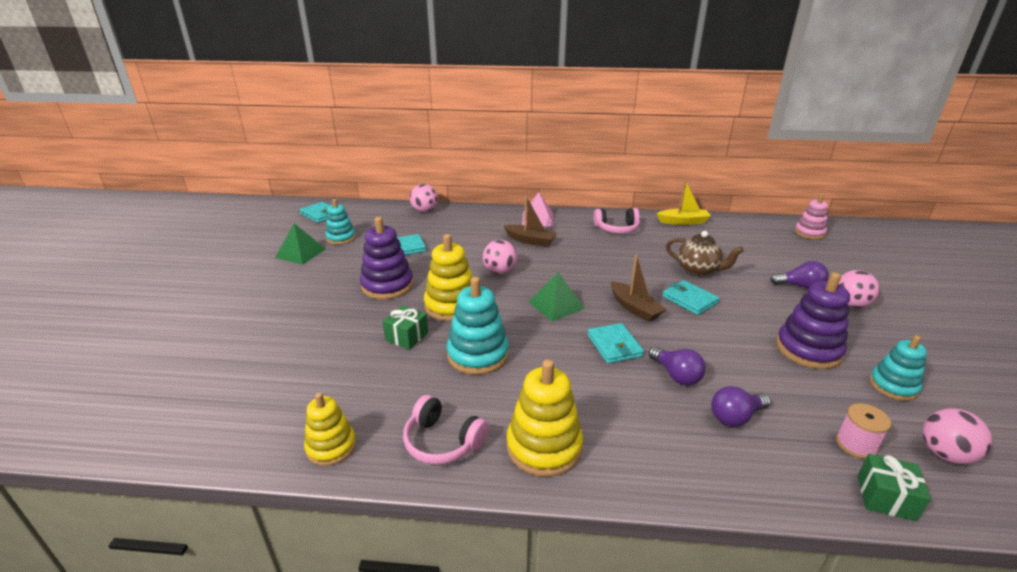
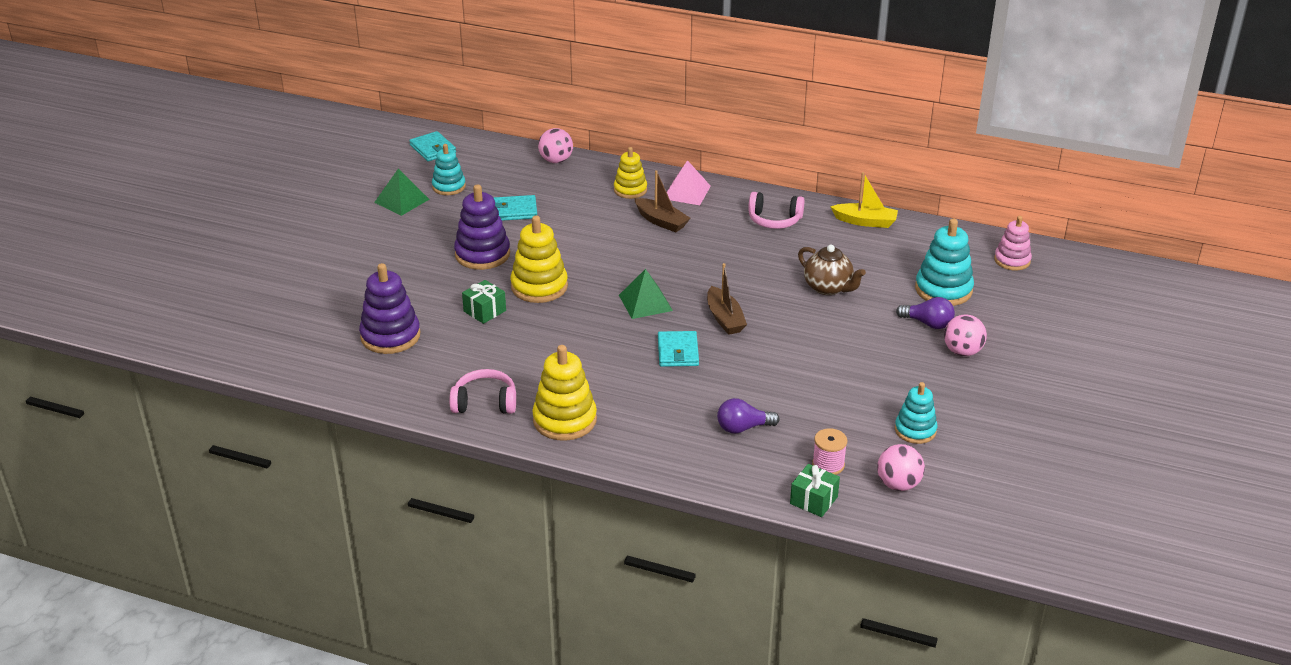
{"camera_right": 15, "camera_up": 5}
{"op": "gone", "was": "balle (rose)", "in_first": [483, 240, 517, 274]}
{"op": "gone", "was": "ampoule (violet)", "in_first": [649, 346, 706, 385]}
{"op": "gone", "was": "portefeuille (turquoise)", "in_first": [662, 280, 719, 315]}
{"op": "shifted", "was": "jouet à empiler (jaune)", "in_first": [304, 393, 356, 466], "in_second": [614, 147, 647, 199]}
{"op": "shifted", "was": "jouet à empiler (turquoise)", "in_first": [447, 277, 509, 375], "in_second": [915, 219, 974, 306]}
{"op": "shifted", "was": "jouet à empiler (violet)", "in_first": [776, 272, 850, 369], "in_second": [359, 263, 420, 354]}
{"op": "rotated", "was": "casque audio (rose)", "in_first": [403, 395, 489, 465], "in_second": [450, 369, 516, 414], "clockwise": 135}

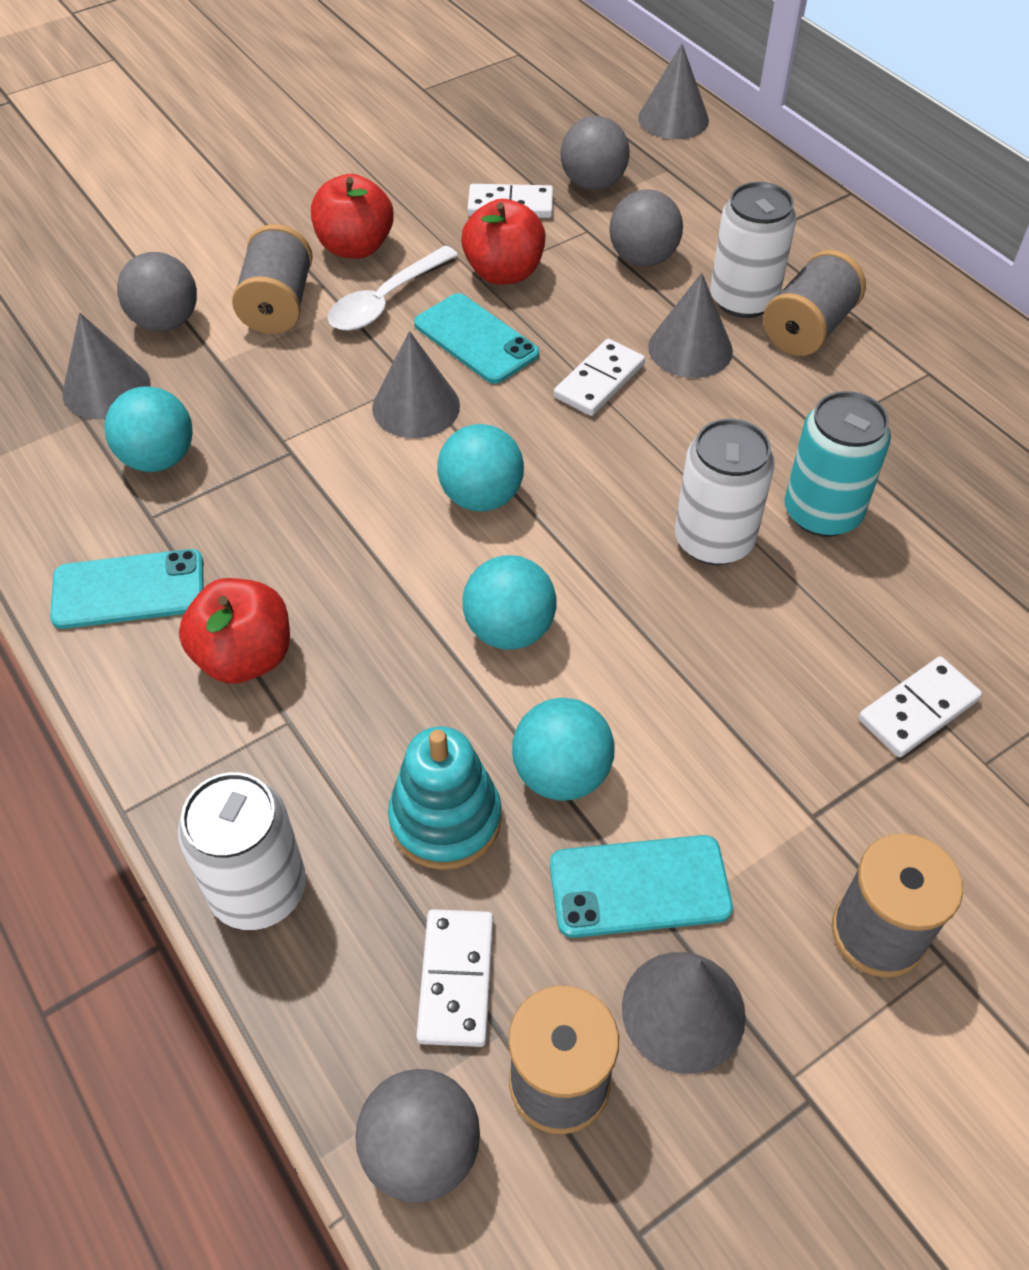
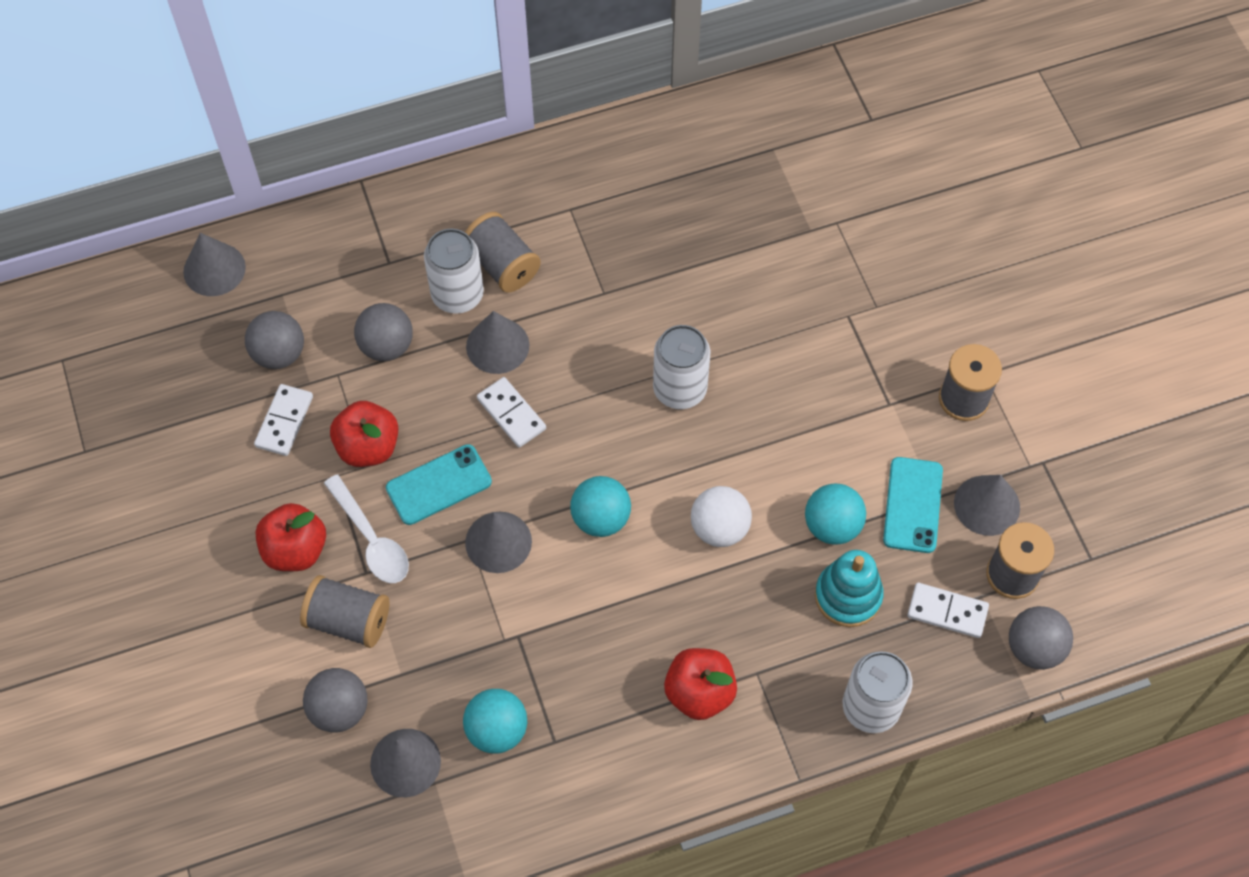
{"camera_right": -75, "camera_up": 10}
{"op": "gone", "was": "téléphone (turquoise)", "in_first": [50, 549, 204, 629]}
{"op": "gone", "was": "canette (turquoise)", "in_first": [785, 391, 891, 537]}
{"op": "gone", "was": "domino (blanc)", "in_first": [858, 656, 982, 757]}
{"op": "repainted", "was": "balle (turquoise)", "now": "balle (blanc)", "in_first": [463, 555, 556, 650], "in_second": [691, 486, 752, 547]}

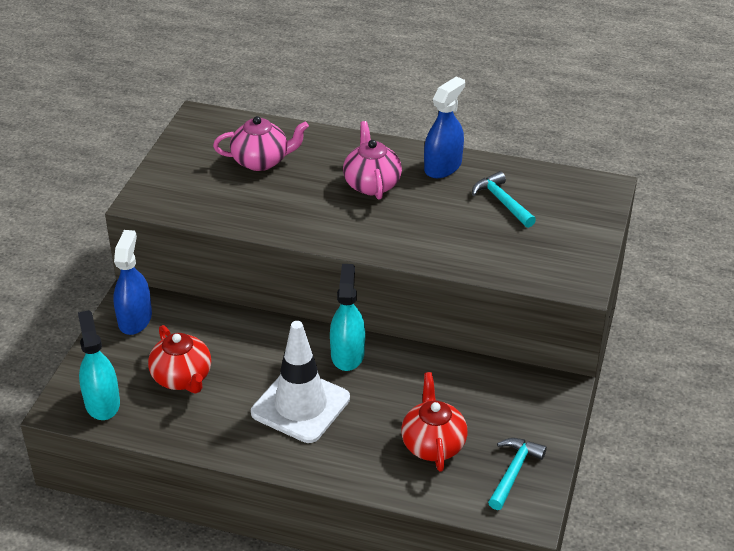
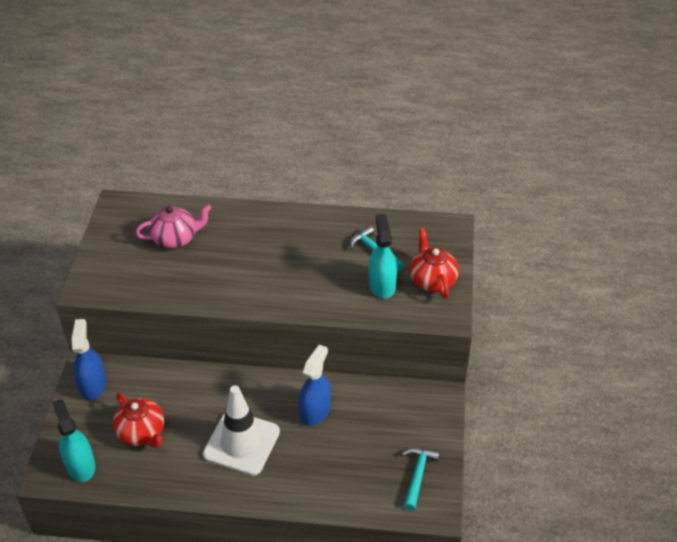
{"camera_right": -10, "camera_up": 5}
{"op": "gone", "was": "théière (rose)", "in_first": [343, 121, 402, 200]}
{"op": "shifted", "was": "vaporisateur (turquoise)", "in_first": [330, 264, 365, 371], "in_second": [369, 214, 397, 299]}
{"op": "shifted", "was": "théière (rouge)", "in_first": [401, 372, 468, 472], "in_second": [410, 228, 459, 298]}
{"op": "shifted", "was": "vaporisateur (bleu)", "in_first": [424, 77, 465, 178], "in_second": [298, 344, 331, 426]}

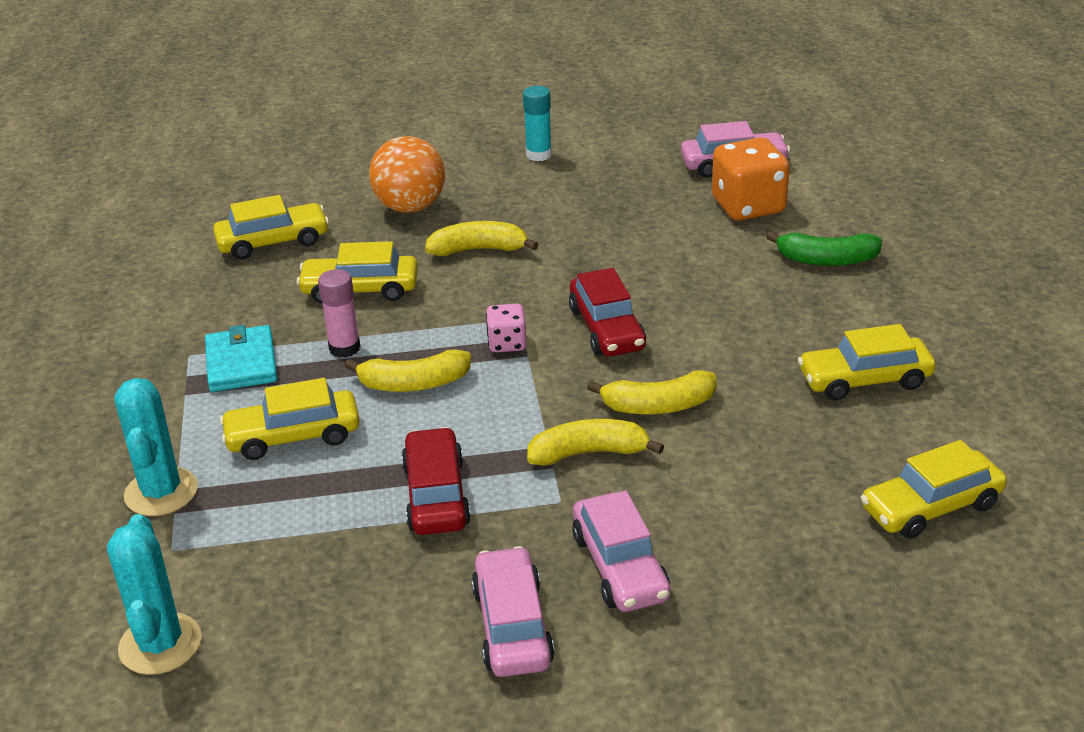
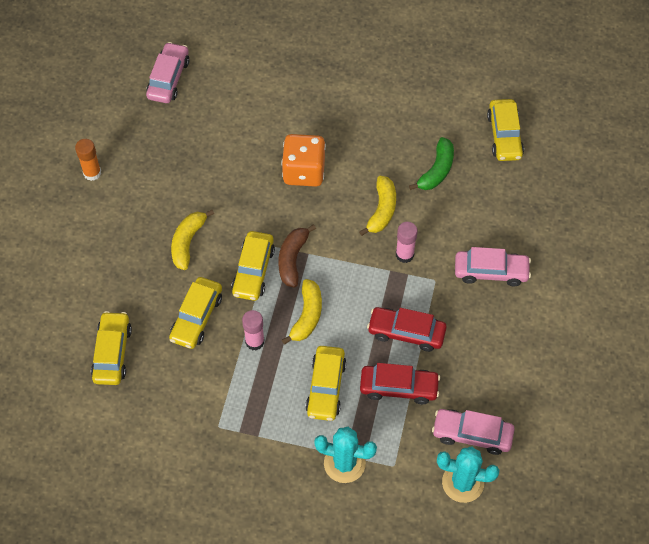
{"camera_right": -70, "camera_up": 25}
{"op": "gone", "was": "portefeuille (turquoise)", "in_first": [205, 325, 277, 392]}
{"op": "gone", "was": "balle (orange)", "in_first": [369, 136, 445, 213]}
{"op": "shifted", "was": "voiture (rose)", "in_first": [471, 546, 555, 677], "in_second": [432, 409, 515, 455]}
{"op": "shifted", "was": "voiture (rouge)", "in_first": [569, 268, 646, 356], "in_second": [360, 363, 440, 404]}
{"op": "shifted", "was": "dé (orange)", "in_first": [712, 137, 790, 221], "in_second": [282, 134, 326, 187]}
{"op": "shifted", "was": "banane (vert)", "in_first": [766, 231, 882, 266], "in_second": [409, 137, 454, 190]}
{"op": "shifted", "was": "voiture (jaune)", "in_first": [798, 324, 936, 400], "in_second": [231, 231, 275, 301]}
{"op": "swapped", "was": "dé (rose)", "now": "banane (marron)", "in_first": [486, 304, 527, 352], "in_second": [278, 224, 316, 287]}
{"op": "swapped", "was": "banane (jaune)", "now": "bâton de colle (rose)", "in_first": [527, 419, 664, 466], "in_second": [396, 222, 418, 263]}
{"op": "repainted", "was": "bâton de colle (turquoise)", "now": "bâton de colle (orange)", "in_first": [523, 86, 552, 161], "in_second": [75, 139, 101, 181]}

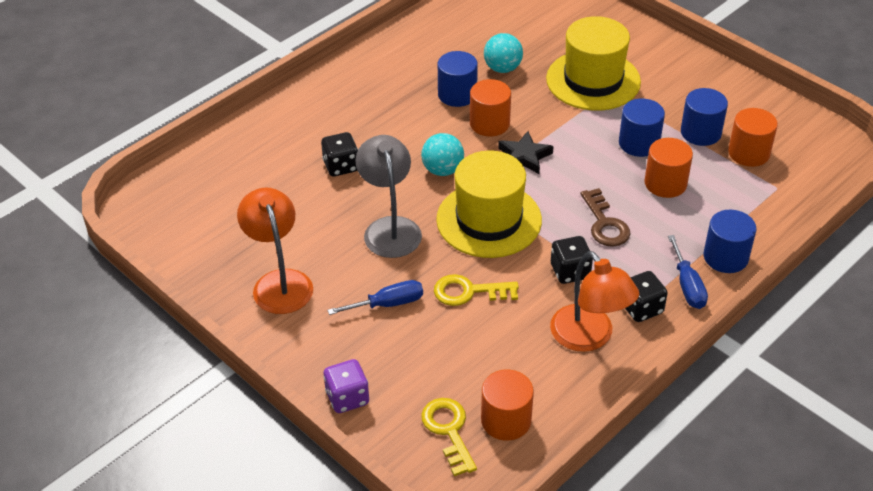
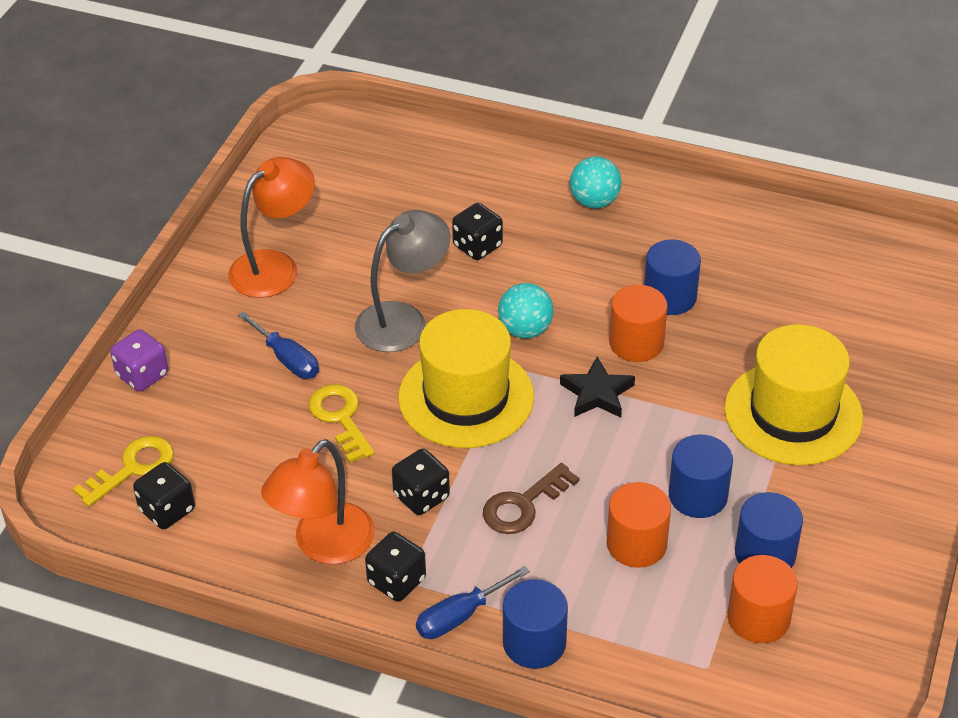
{"camera_right": 65, "camera_up": 0}
{"op": "shifted", "was": "balle (turquoise)", "in_first": [484, 33, 523, 73], "in_second": [570, 156, 622, 208]}
{"op": "swapped", "was": "cylindre (orange)", "now": "dé (noir)", "in_first": [481, 370, 534, 441], "in_second": [133, 462, 195, 529]}

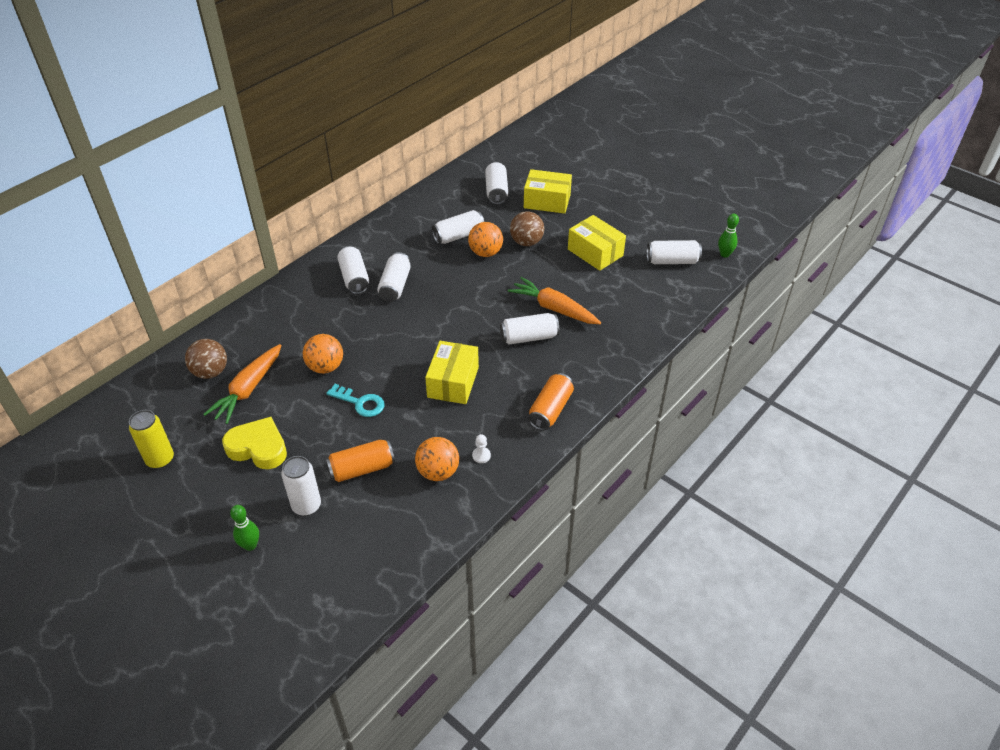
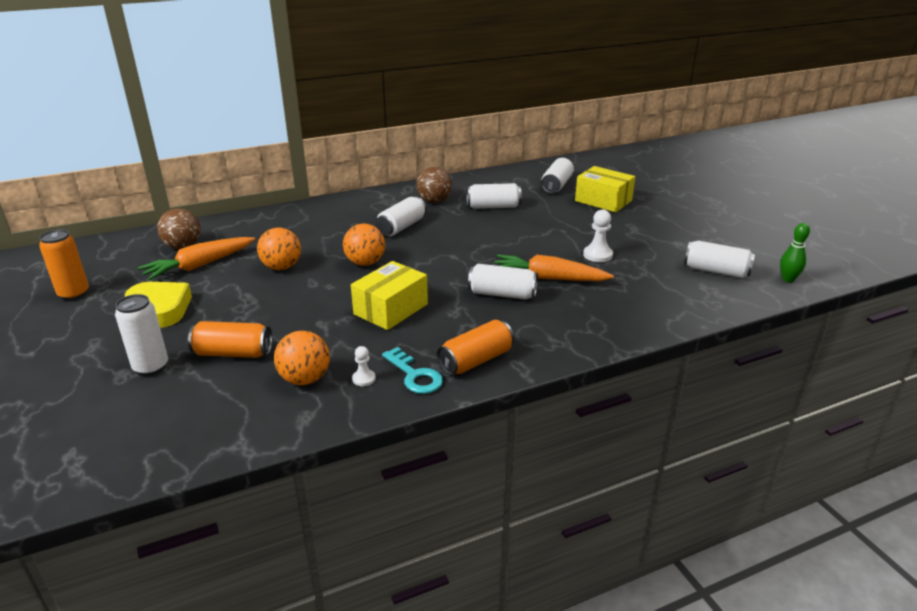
{"camera_right": 25, "camera_up": -15}
{"op": "gone", "was": "quille (vert)", "in_first": [230, 505, 259, 551]}
{"op": "gone", "was": "canette (blanc)", "in_first": [337, 246, 369, 294]}
{"op": "gone", "was": "boîte (jaune)", "in_first": [568, 215, 626, 271]}
{"op": "new", "now": "pion (blanc)", "in_second": [583, 209, 613, 262]}
{"op": "shifted", "was": "clé (turquoise)", "in_first": [326, 384, 385, 417], "in_second": [382, 347, 443, 394]}
{"op": "shifted", "was": "balle (orange)", "in_first": [468, 222, 503, 257], "in_second": [343, 223, 385, 266]}
{"op": "shifted", "was": "balle (marron)", "in_first": [510, 211, 544, 246], "in_second": [416, 167, 452, 203]}
{"op": "repainted", "was": "canette (jaune)", "now": "canette (orange)", "in_first": [129, 410, 174, 469], "in_second": [39, 229, 89, 300]}
{"op": "rotated", "was": "carotte (orange)", "in_first": [508, 277, 601, 324], "in_second": [494, 254, 614, 281], "clockwise": -45}

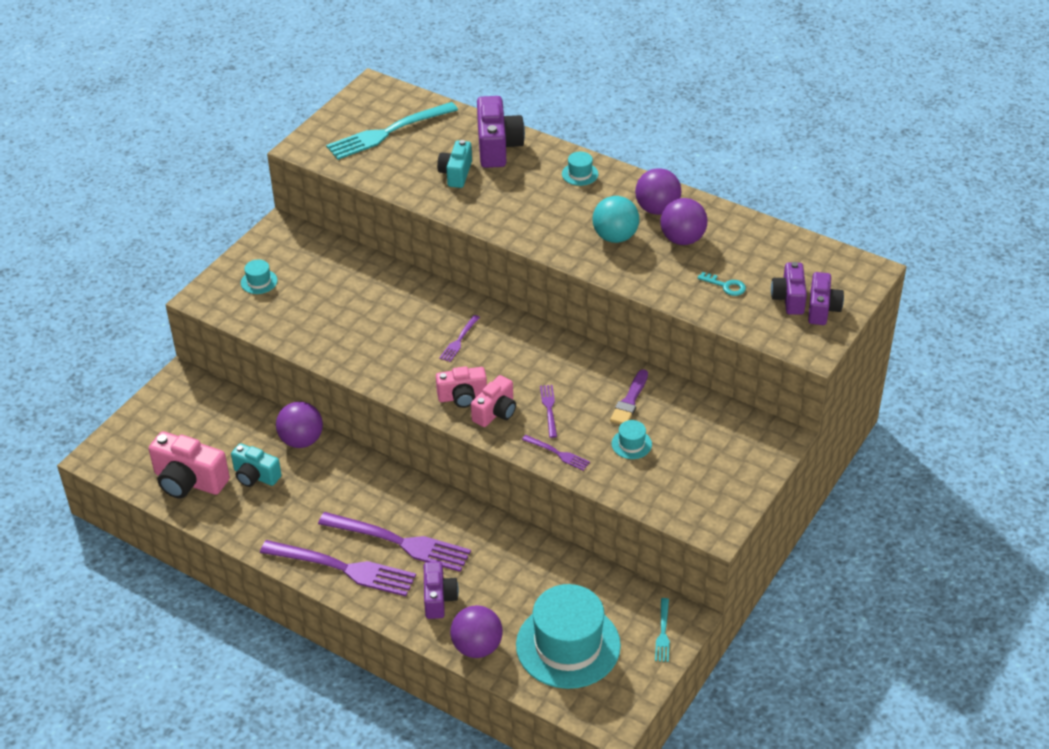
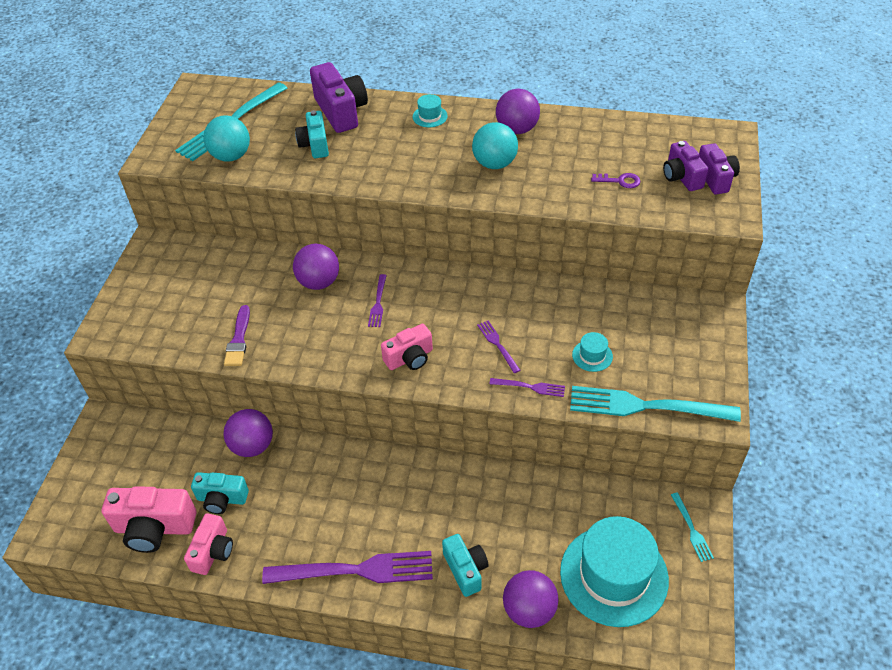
{"camera_right": -20, "camera_up": 5}
{"op": "gone", "was": "chapeau (turquoise)", "in_first": [241, 260, 277, 294]}
{"op": "gone", "was": "fourchette (violet)", "in_first": [318, 512, 471, 572]}
{"op": "new", "now": "balle (turquoise)", "in_second": [203, 115, 250, 162]}
{"op": "new", "now": "fourchette (turquoise)", "in_second": [570, 386, 741, 422]}
{"op": "shifted", "was": "appareil photo (rose)", "in_first": [471, 375, 516, 427], "in_second": [184, 513, 233, 575]}
{"op": "shifted", "was": "pinceau (violet)", "in_first": [610, 369, 648, 424], "in_second": [224, 305, 250, 366]}
{"op": "shifted", "was": "balle (violet)", "in_first": [660, 198, 708, 245], "in_second": [293, 244, 339, 290]}
{"op": "repainted", "was": "appareil photo (violet)", "now": "appareil photo (turquoise)", "in_first": [424, 561, 459, 619], "in_second": [442, 534, 489, 597]}
{"op": "repainted", "was": "clé (turquoise)", "now": "clé (violet)", "in_first": [697, 272, 746, 296], "in_second": [591, 173, 640, 188]}

